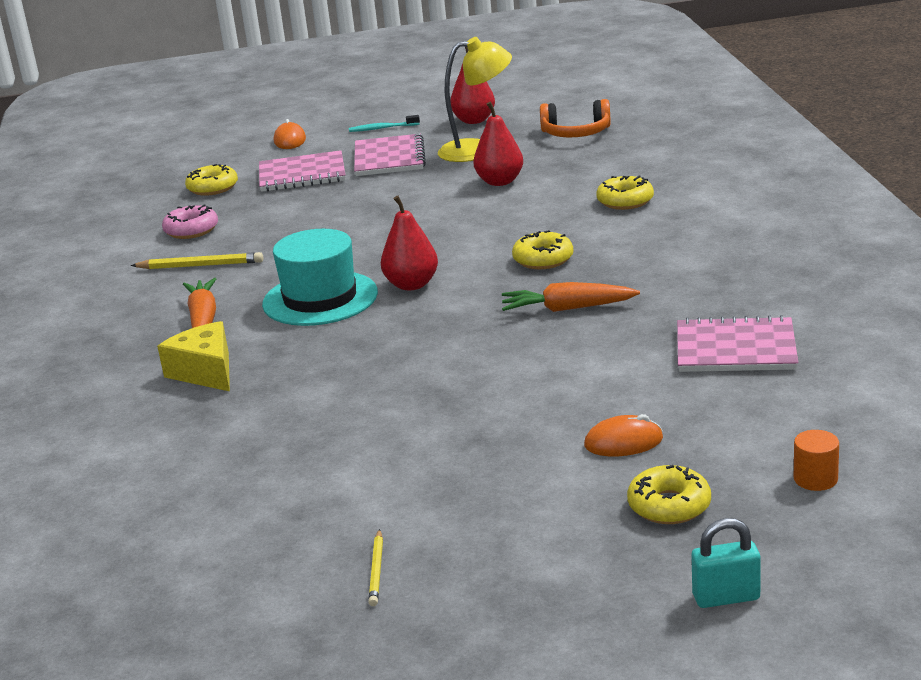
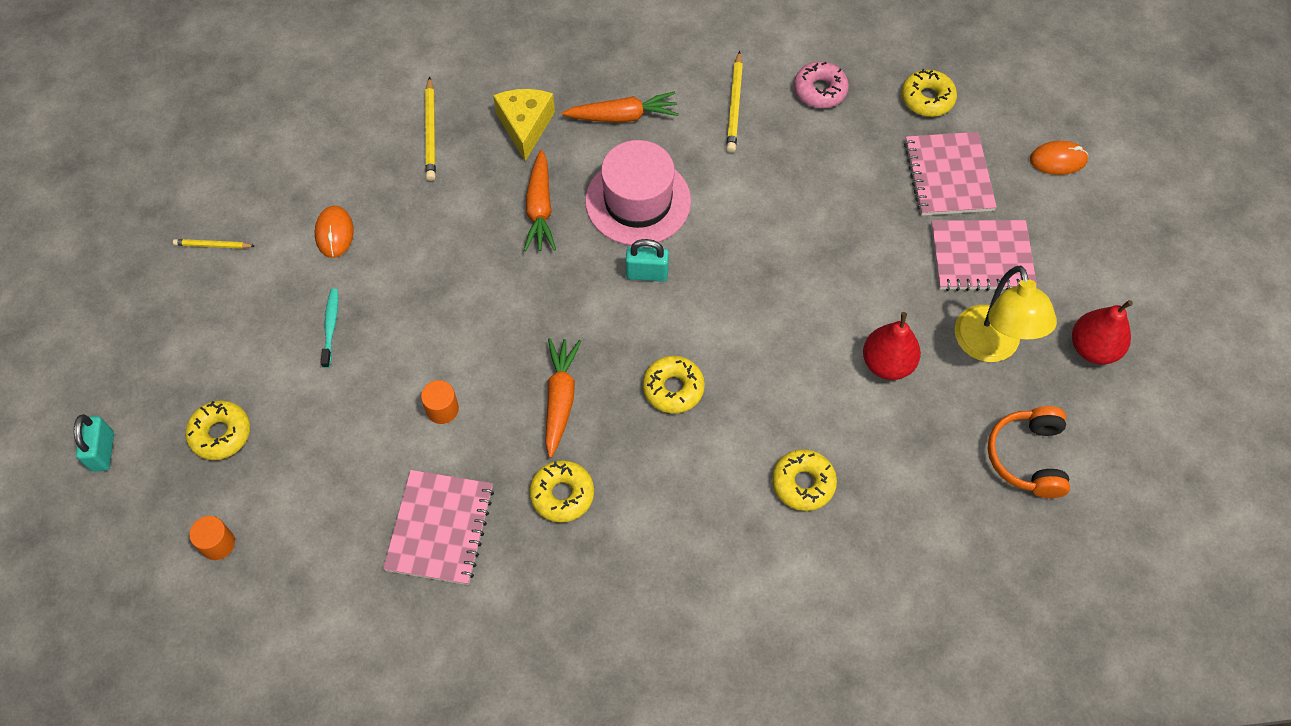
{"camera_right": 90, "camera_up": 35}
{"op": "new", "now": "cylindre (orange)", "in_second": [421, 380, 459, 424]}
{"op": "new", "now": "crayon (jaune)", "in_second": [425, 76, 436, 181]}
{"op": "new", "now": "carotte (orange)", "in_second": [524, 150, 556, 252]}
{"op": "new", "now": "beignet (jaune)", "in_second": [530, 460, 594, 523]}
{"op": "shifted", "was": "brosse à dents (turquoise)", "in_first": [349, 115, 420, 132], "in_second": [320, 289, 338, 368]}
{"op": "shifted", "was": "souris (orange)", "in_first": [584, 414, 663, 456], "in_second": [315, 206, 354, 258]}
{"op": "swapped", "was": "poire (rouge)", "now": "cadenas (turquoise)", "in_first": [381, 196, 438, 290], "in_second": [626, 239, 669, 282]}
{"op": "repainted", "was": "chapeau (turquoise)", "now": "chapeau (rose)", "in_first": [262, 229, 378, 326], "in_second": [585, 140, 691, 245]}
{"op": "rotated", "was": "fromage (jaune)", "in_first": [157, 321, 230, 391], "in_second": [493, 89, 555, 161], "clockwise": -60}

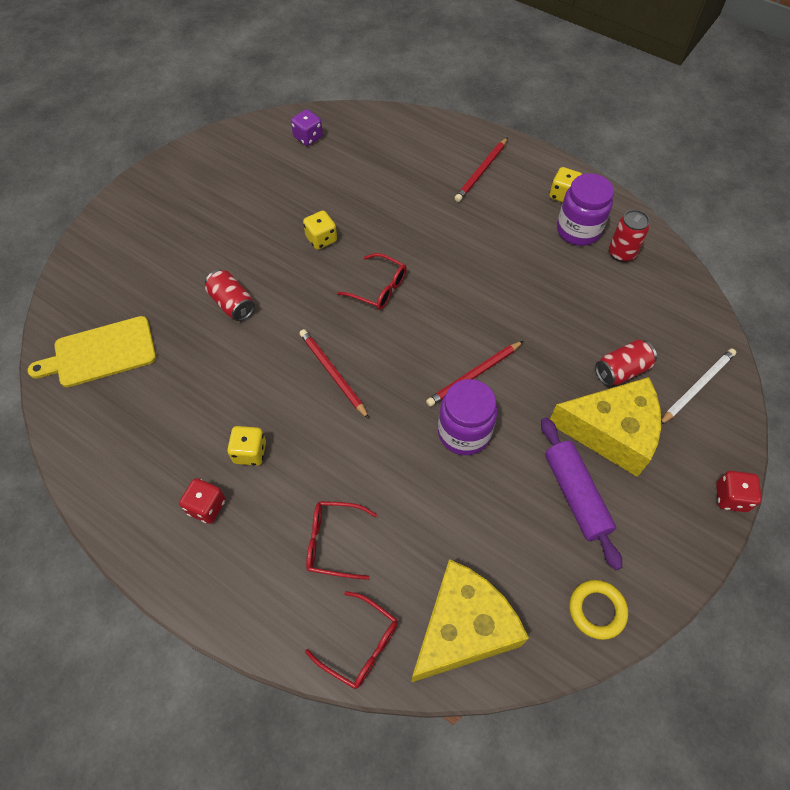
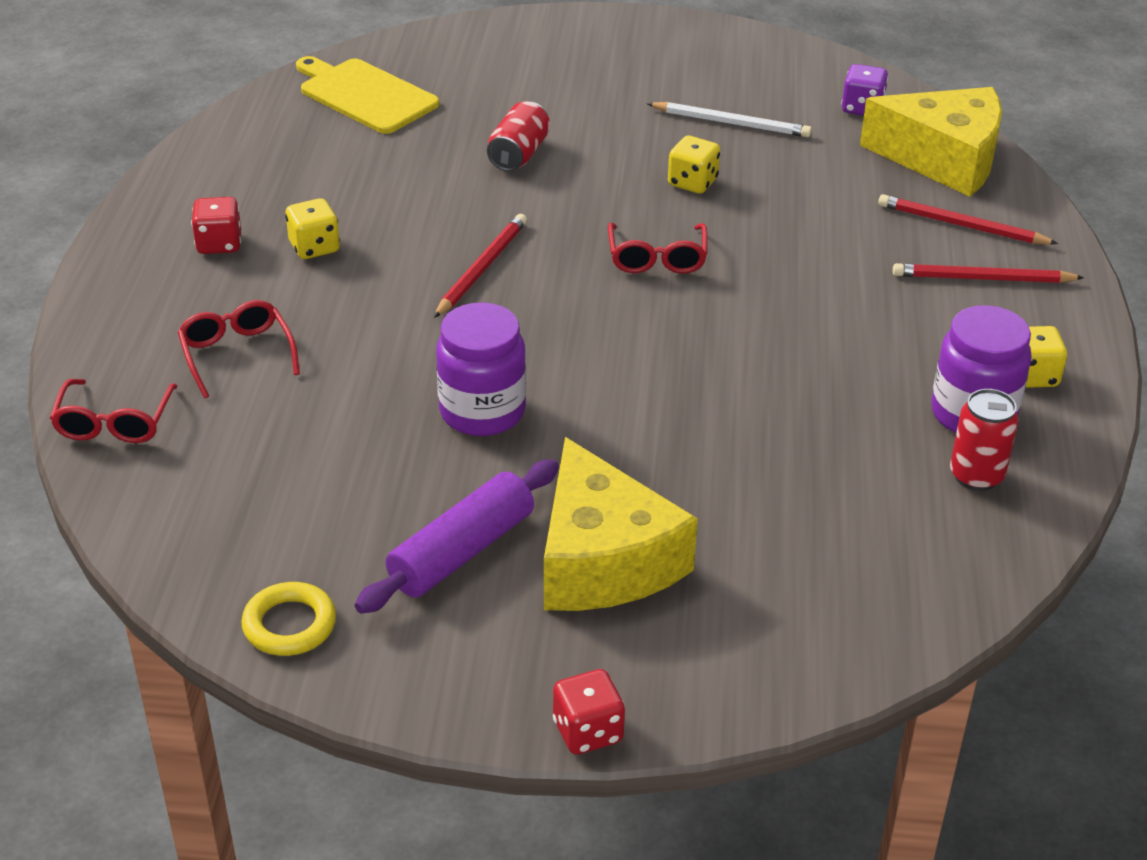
{"camera_right": 60, "camera_up": -20}
{"op": "gone", "was": "canette (rouge)", "in_first": [595, 340, 657, 386]}
{"op": "shifted", "was": "fromage (jaune)", "in_first": [411, 559, 529, 683], "in_second": [860, 87, 1002, 197]}
{"op": "shifted", "was": "crayon (rouge)", "in_first": [426, 341, 523, 407], "in_second": [878, 194, 1058, 244]}
{"op": "shifted", "was": "crayon (blanc)", "in_first": [661, 348, 736, 424], "in_second": [647, 102, 812, 137]}

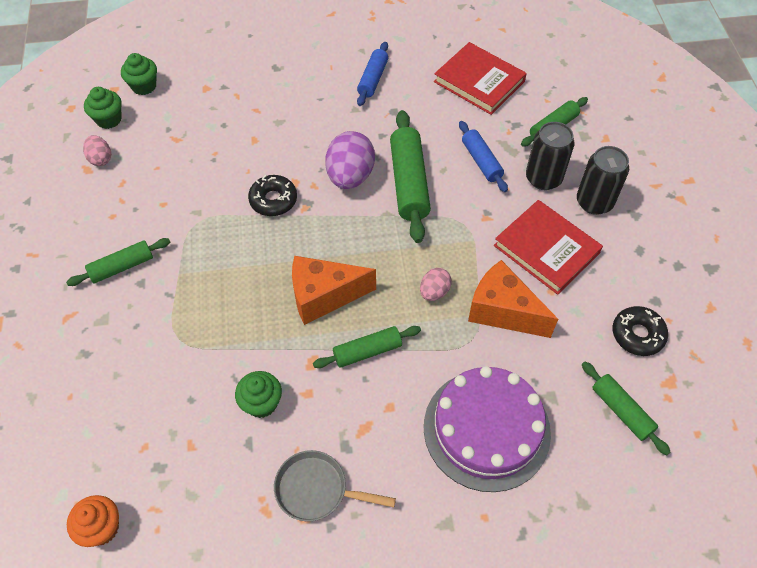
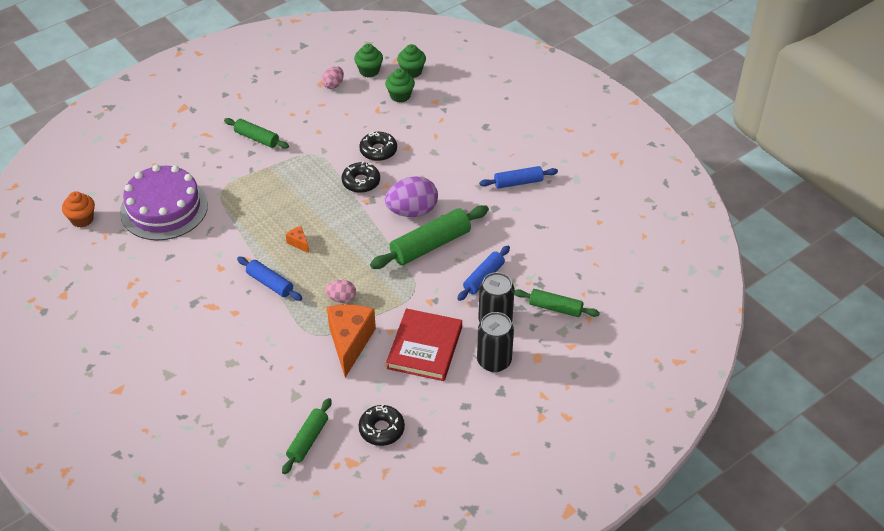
{"camera_right": 60, "camera_up": -10}
{"op": "gone", "was": "poêle (gris)", "in_first": [274, 450, 396, 521]}
{"op": "gone", "was": "livre (rouge)", "in_first": [434, 42, 527, 115]}
{"op": "new", "now": "beignet (noir)", "in_second": [359, 131, 397, 161]}
{"op": "shifted", "was": "muffin (vert)", "in_first": [235, 371, 282, 418], "in_second": [385, 68, 415, 103]}
{"op": "shifted", "was": "gâteau (violet)", "in_first": [424, 366, 551, 492], "in_second": [120, 165, 208, 240]}
{"op": "repainted", "was": "rouleau à pâtisserie (vert)", "now": "rouleau à pâtisserie (bleu)", "in_first": [313, 326, 421, 368], "in_second": [237, 257, 302, 301]}
{"op": "scaled", "was": "fromage (orange)", "in_first": [292, 256, 376, 325], "in_second": [286, 226, 309, 253], "ratio": 0.43}

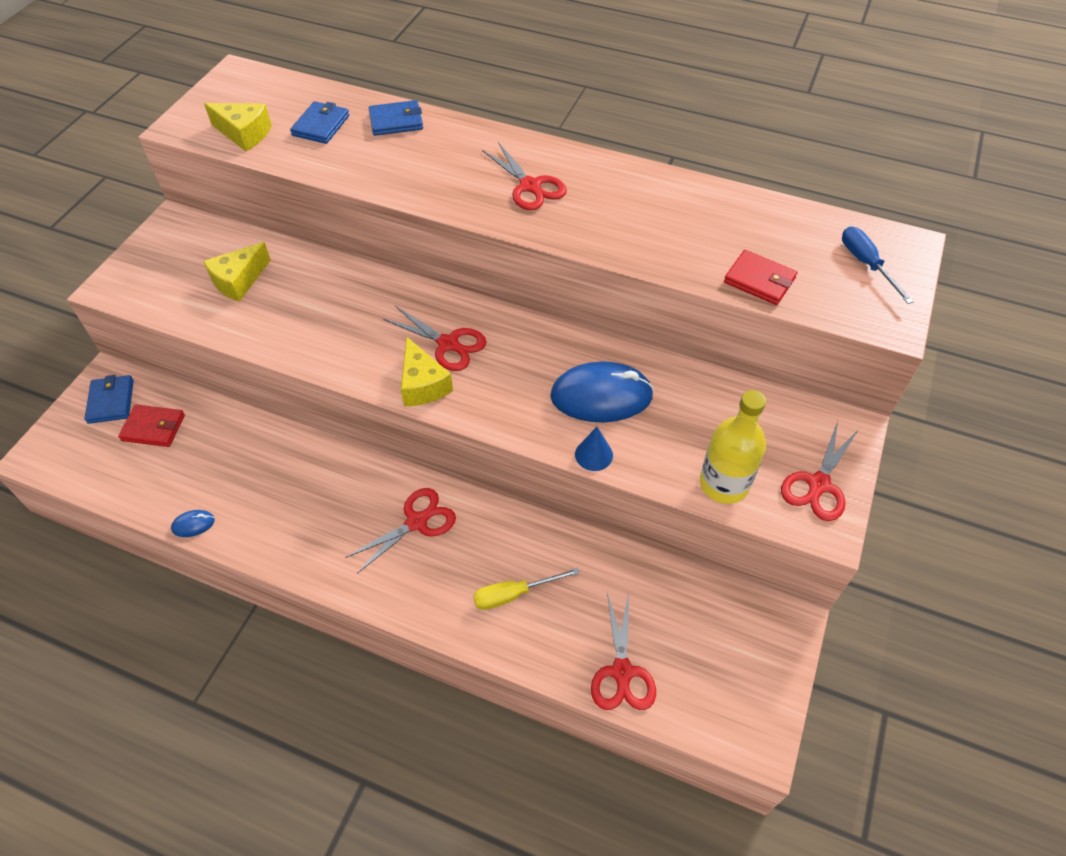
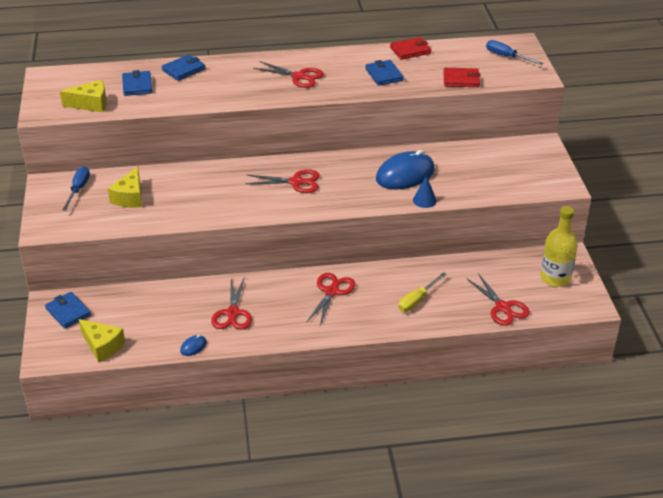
{"camera_right": -30, "camera_up": -15}
{"op": "new", "now": "tournevis (bleu)", "in_second": [62, 167, 90, 211]}
{"op": "new", "now": "portefeuille (bleu)", "in_second": [366, 60, 404, 86]}
{"op": "shifted", "was": "portefeuille (rouge)", "in_first": [118, 404, 185, 447], "in_second": [390, 37, 431, 60]}
{"op": "shifted", "was": "fromage (jaune)", "in_first": [401, 337, 453, 407], "in_second": [79, 319, 125, 363]}
{"op": "shifted", "was": "bouteille (jaune)", "in_first": [700, 390, 766, 504], "in_second": [540, 206, 578, 287]}
{"op": "shifted", "was": "ciseaux (rouge)", "in_first": [781, 421, 859, 521], "in_second": [211, 277, 252, 330]}

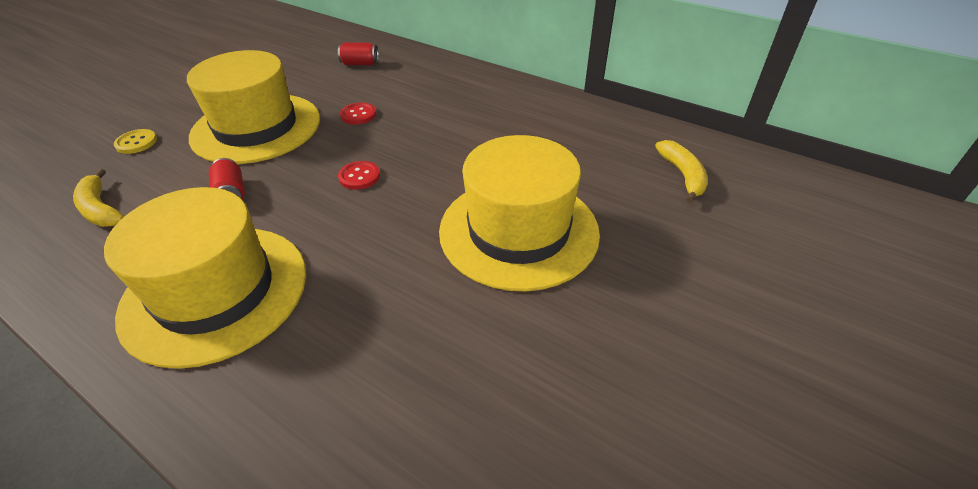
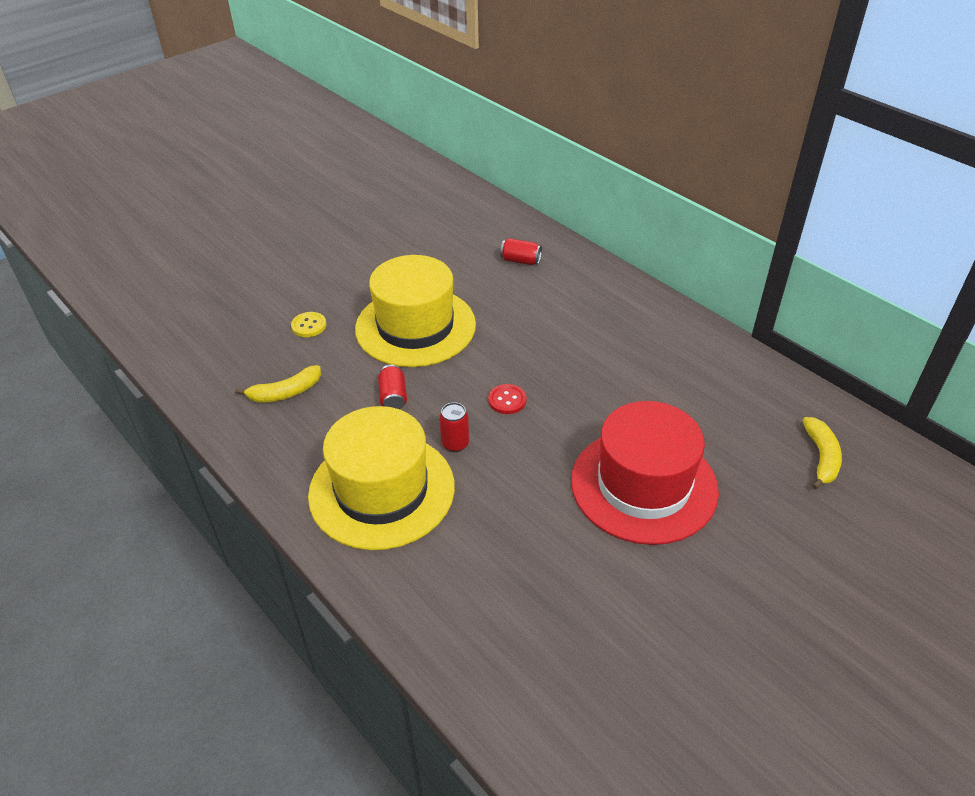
{"camera_right": 15, "camera_up": 0}
{"op": "gone", "was": "bouton (rouge)", "in_first": [340, 102, 376, 125]}
{"op": "new", "now": "canette (rouge)", "in_second": [439, 402, 469, 452]}
{"op": "repainted", "was": "chapeau (jaune)", "now": "chapeau (rouge)", "in_first": [439, 135, 600, 291], "in_second": [571, 401, 719, 545]}
{"op": "rotated", "was": "banane (jaune)", "in_first": [73, 169, 124, 227], "in_second": [235, 365, 321, 403], "clockwise": -90}

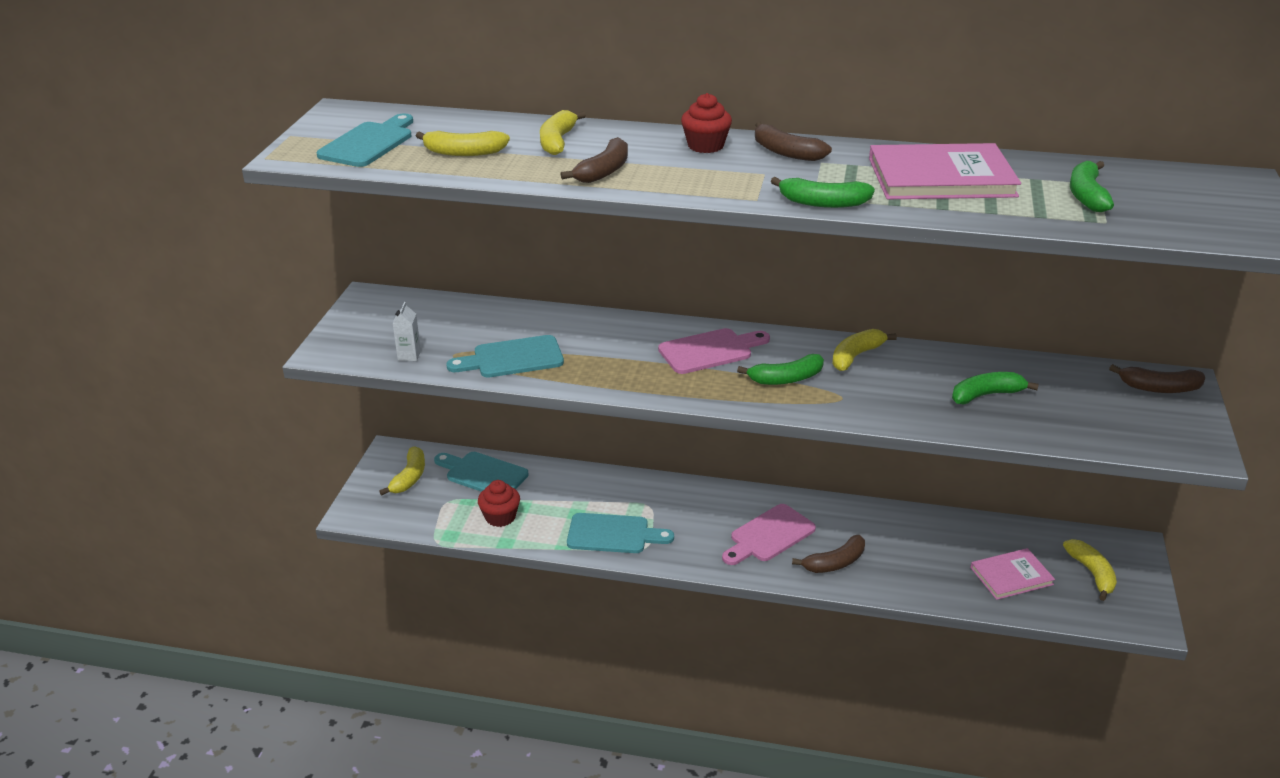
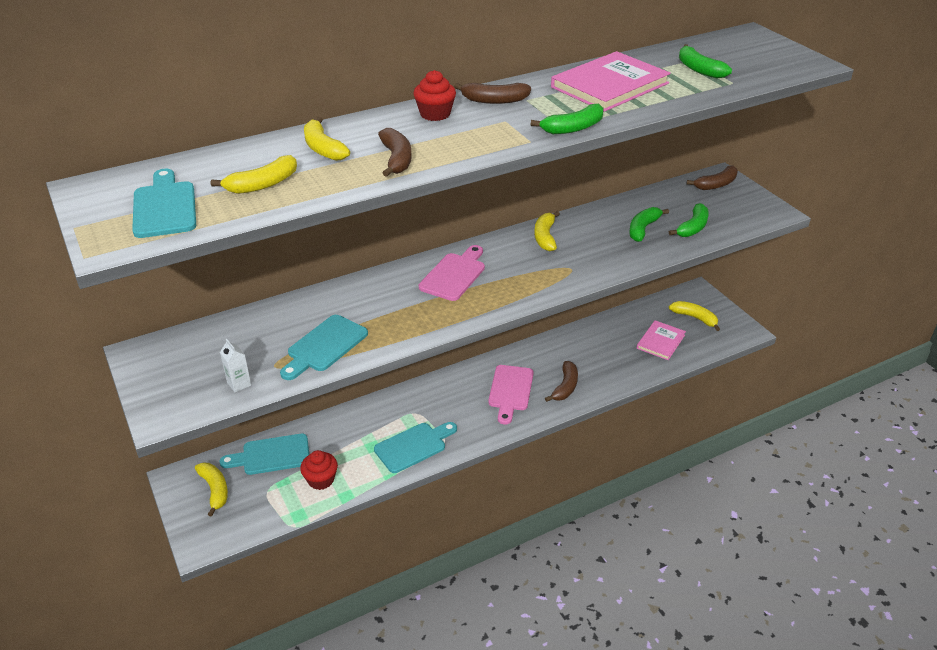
{"camera_right": -40, "camera_up": 5}
{"op": "shifted", "was": "banane (vert)", "in_first": [737, 354, 824, 385], "in_second": [669, 203, 709, 237]}

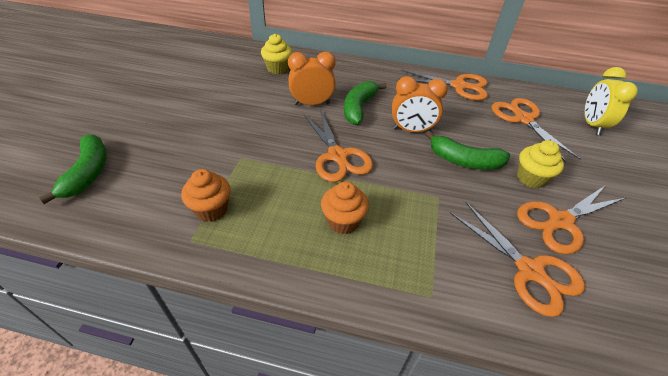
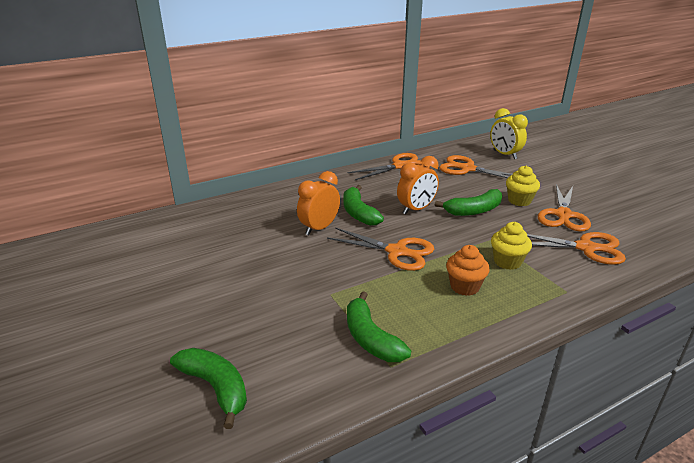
{"camera_right": -40, "camera_up": -15}
{"op": "shifted", "was": "muffin (jaune)", "in_first": [261, 34, 292, 74], "in_second": [491, 222, 532, 270]}
{"op": "swapped", "was": "muffin (orange)", "now": "banane (vert)", "in_first": [181, 169, 230, 222], "in_second": [347, 291, 411, 362]}

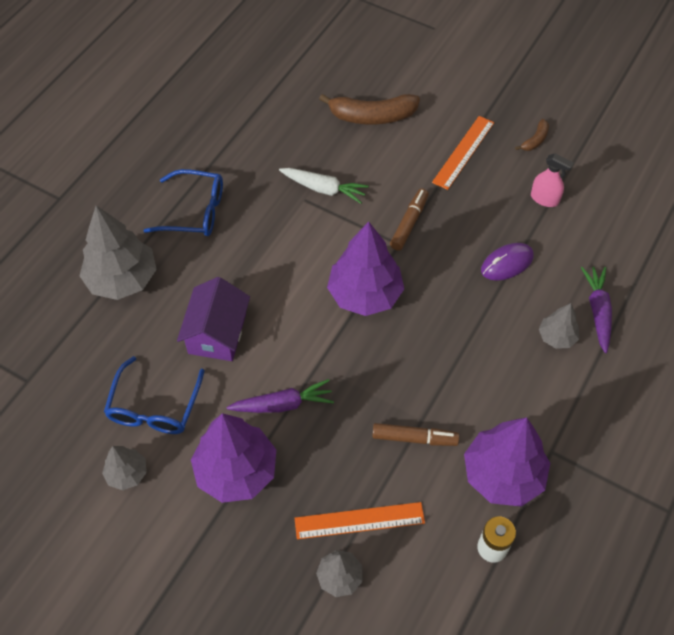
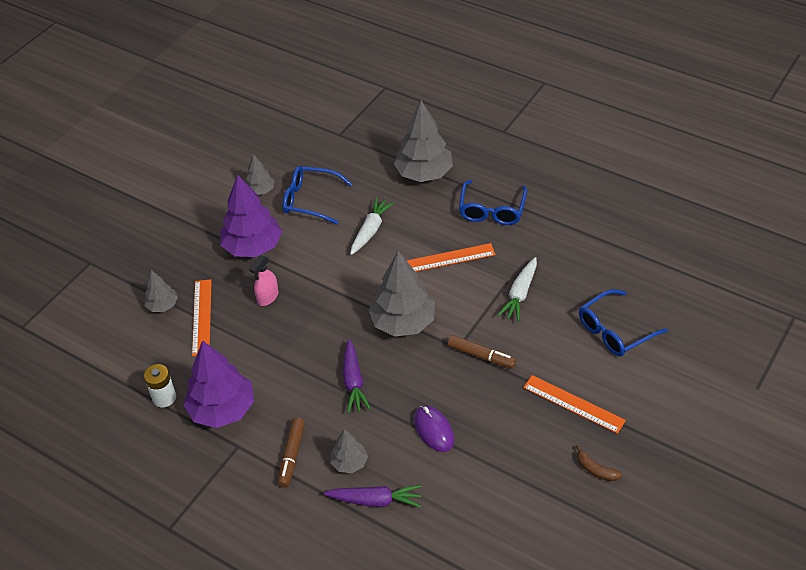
{"camera_right": 95, "camera_up": -10}
{"op": "new", "now": "règle (orange)", "in_second": [407, 243, 496, 272]}
{"op": "shifted", "was": "carotte (violet)", "in_first": [227, 379, 334, 413], "in_second": [343, 339, 371, 413]}
{"op": "shifted", "was": "feutre (marron)", "in_first": [372, 423, 459, 446], "in_second": [278, 418, 305, 488]}
{"op": "shifted", "was": "vaporisateur (rose)", "in_first": [531, 153, 574, 207], "in_second": [249, 256, 278, 306]}
{"op": "swapped", "was": "maison (violet)", "now": "carotte (blanc)", "in_first": [177, 277, 250, 361], "in_second": [350, 197, 394, 255]}
{"op": "swapped", "was": "banane (marron)", "now": "lunettes (bleu)", "in_first": [319, 94, 420, 124], "in_second": [579, 289, 668, 357]}
{"op": "repainted", "was": "arbre (violet)", "now": "arbre (gris)", "in_first": [327, 222, 404, 316], "in_second": [369, 251, 435, 337]}

